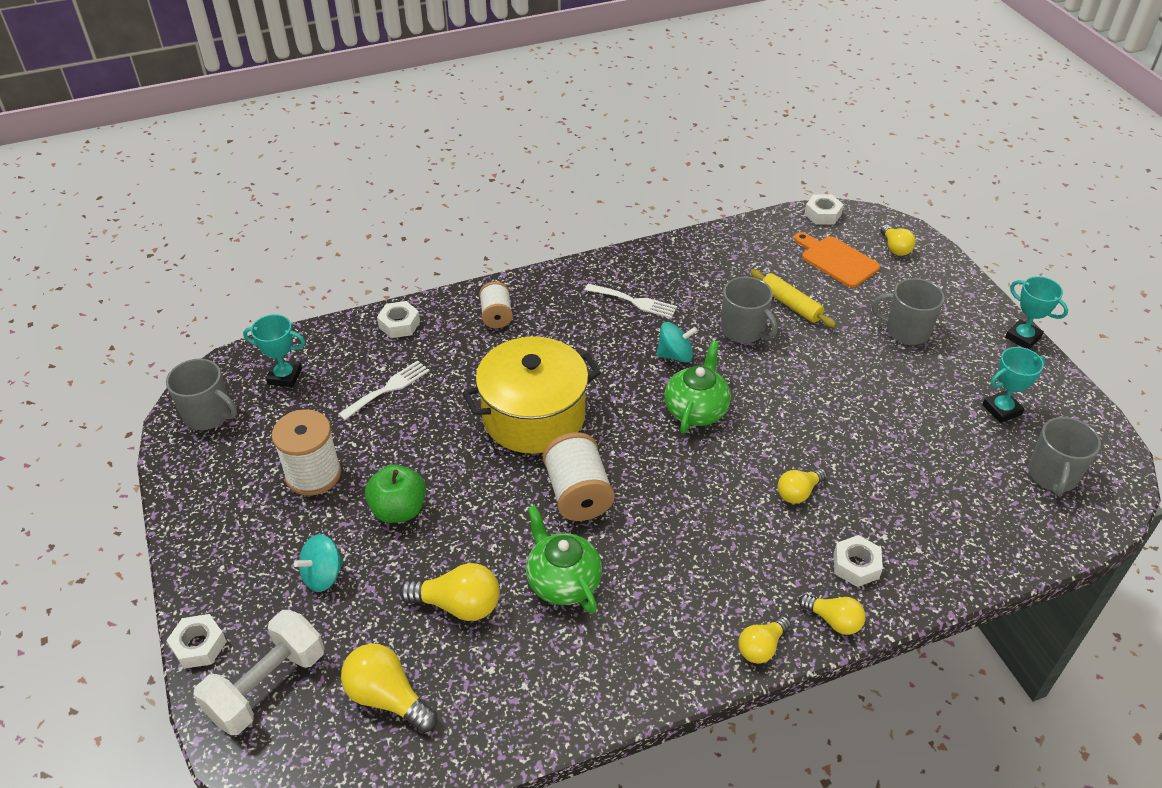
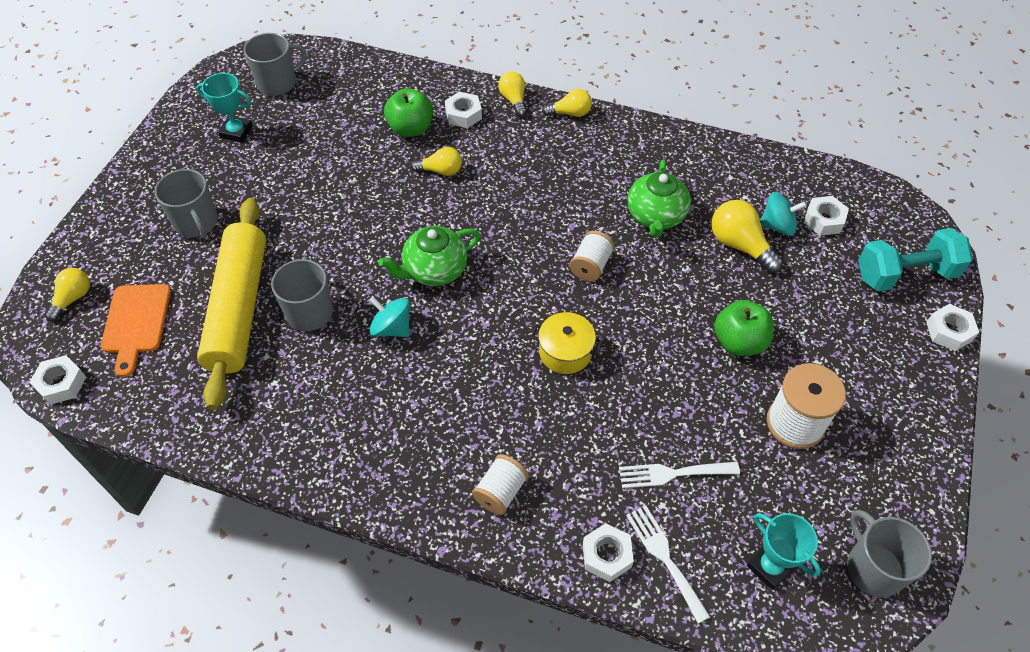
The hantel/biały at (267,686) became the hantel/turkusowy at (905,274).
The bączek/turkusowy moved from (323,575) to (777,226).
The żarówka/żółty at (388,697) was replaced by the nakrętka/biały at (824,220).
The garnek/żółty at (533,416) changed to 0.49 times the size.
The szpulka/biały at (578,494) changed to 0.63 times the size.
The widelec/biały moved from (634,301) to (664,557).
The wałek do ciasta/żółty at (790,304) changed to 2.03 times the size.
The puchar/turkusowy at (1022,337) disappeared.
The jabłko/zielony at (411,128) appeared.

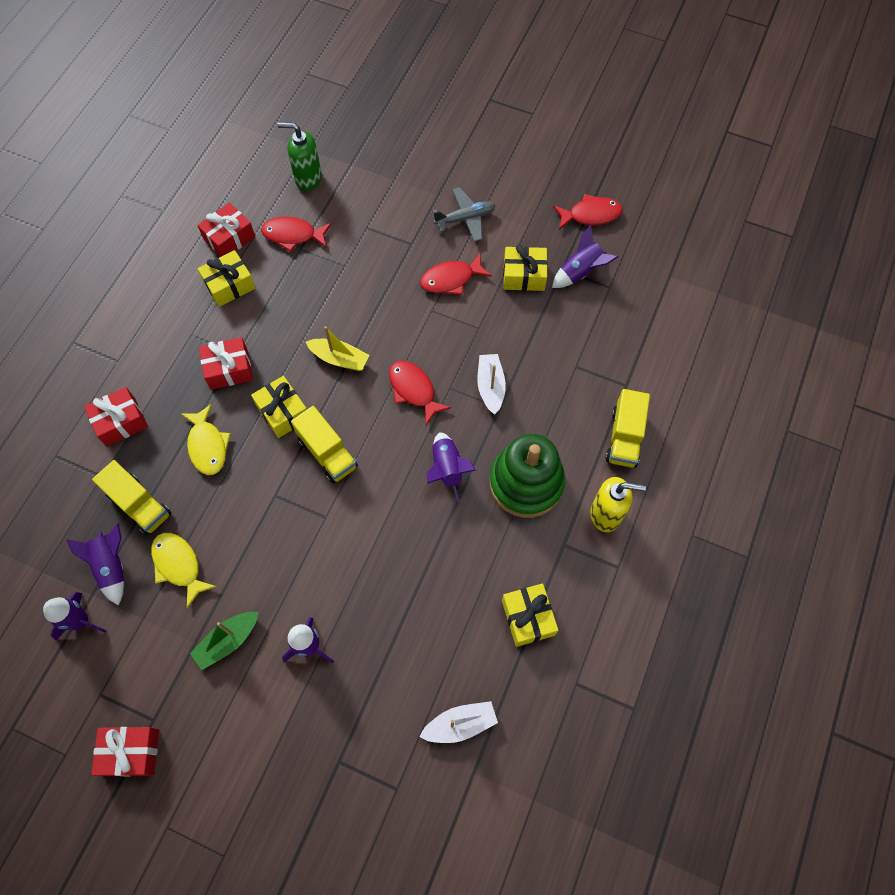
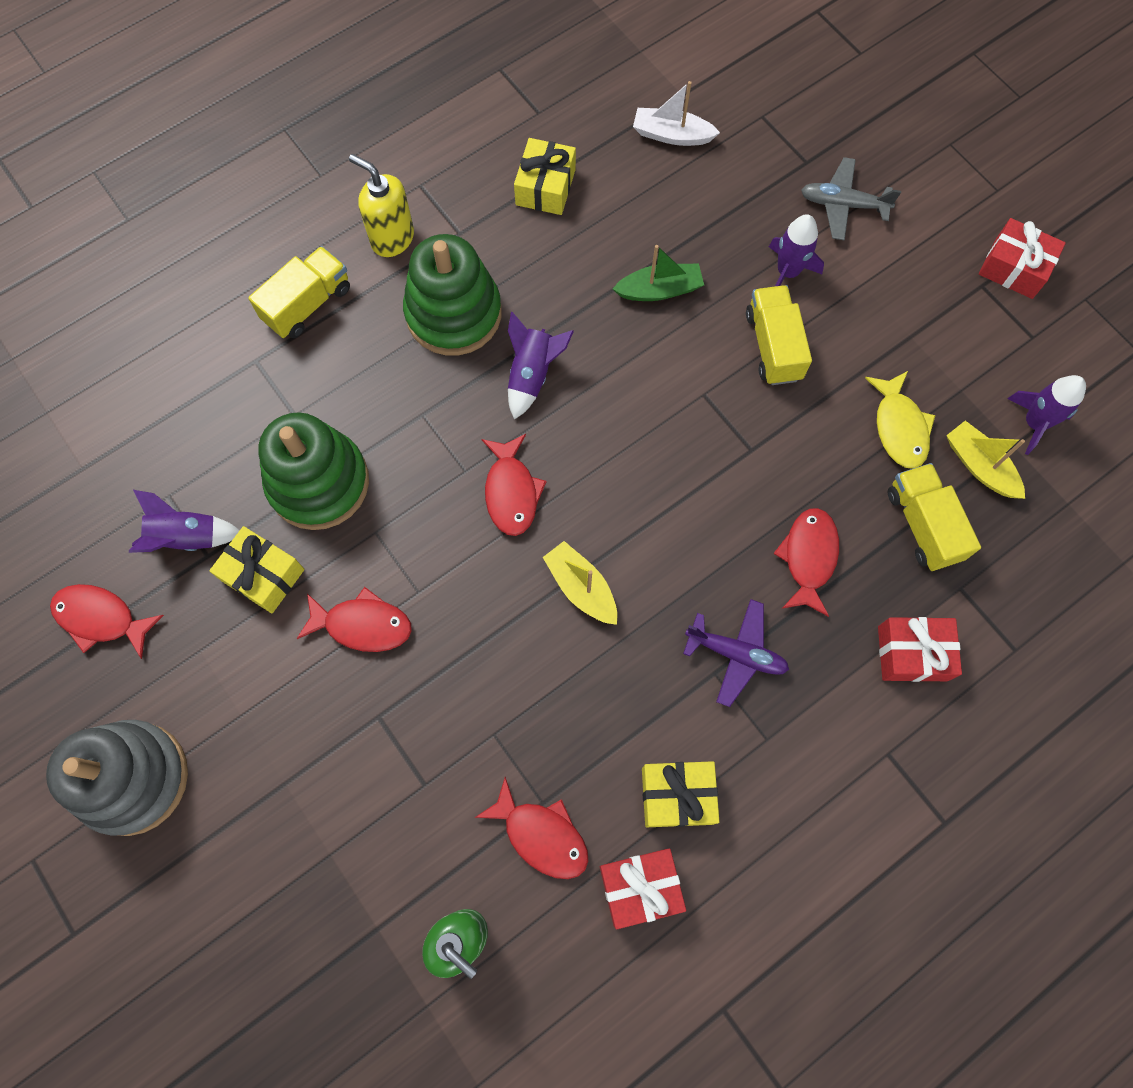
The rakieta/fioletowy at (112,566) was replaced by the łódka/żółty at (979,466).
The ryba/żółty at (208,445) became the ryba/czerwony at (808,557).
The łódka/zielony moved from (228,641) to (659,290).
The prezent/czerwony at (229,369) was replaced by the samolot/fioletowy at (736,653).
The prezent/żółty at (283,412) disappeared.
The ciężarówka/żółty moved from (327,453) to (773,346).
The samolot/szary moved from (465,219) to (843,205).
The łódka/biały at (490,387) disappeared.
The zabawka nakładanka/szary at (133,778) appeared.
The zabawka nakładanka/zielony at (318,482) appeared.

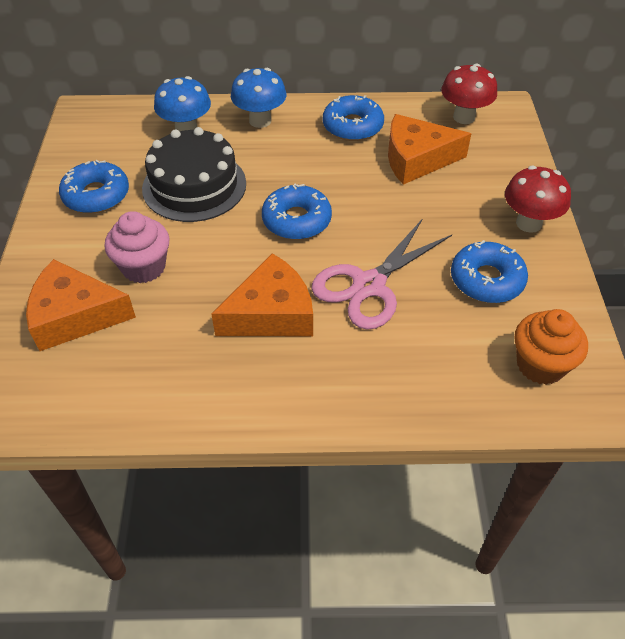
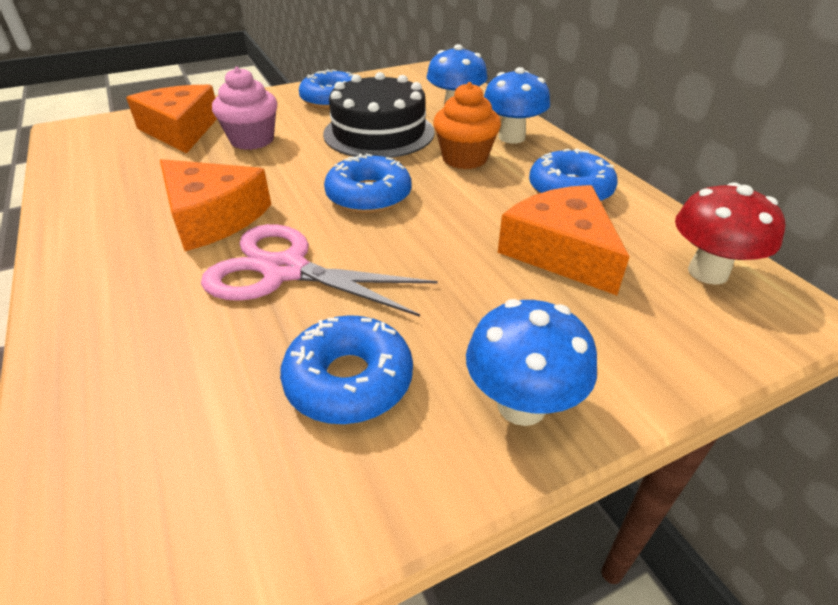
The grzyb/czerwony at (528,223) became the grzyb/niebieski at (521,405).
The muffinka/pomarańczowy moved from (540,365) to (464,158).

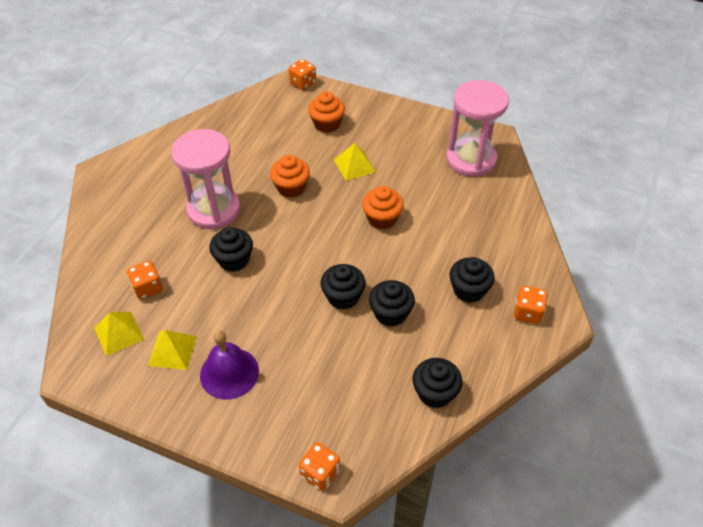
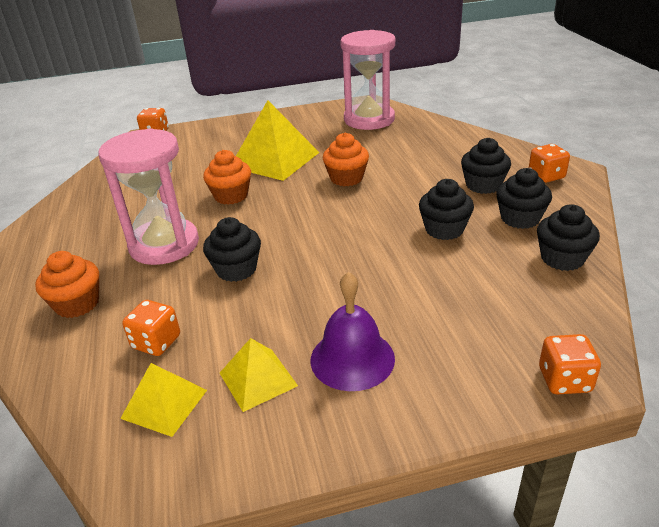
The muffinka/pomarańczowy moved from (327,124) to (77,304).
The muffinka/czarny moved from (343,297) to (520,218).
The piramida/żółty at (354,165) changed to 1.79 times the size.

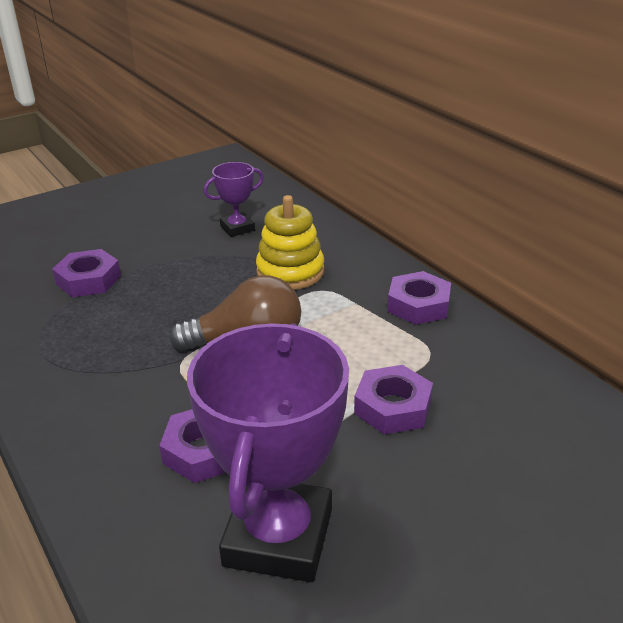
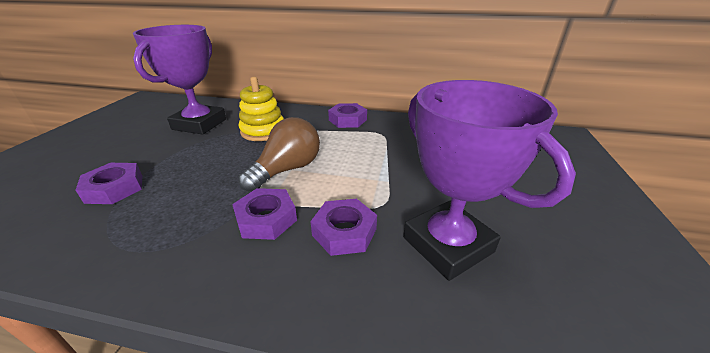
The puchar/fioletowy at (237,228) changed to 2.02 times the size.
The nakrętka/fioletowy moved from (393,407) to (266,219).

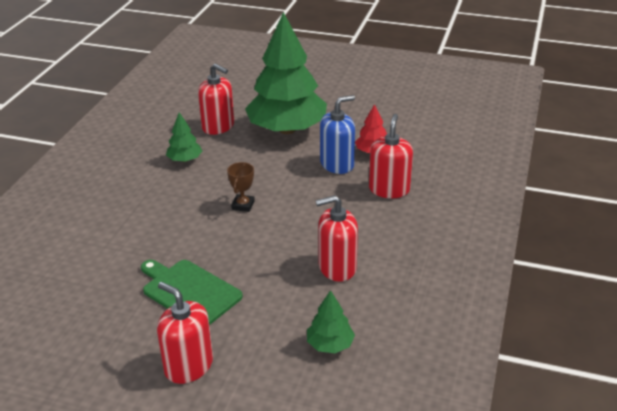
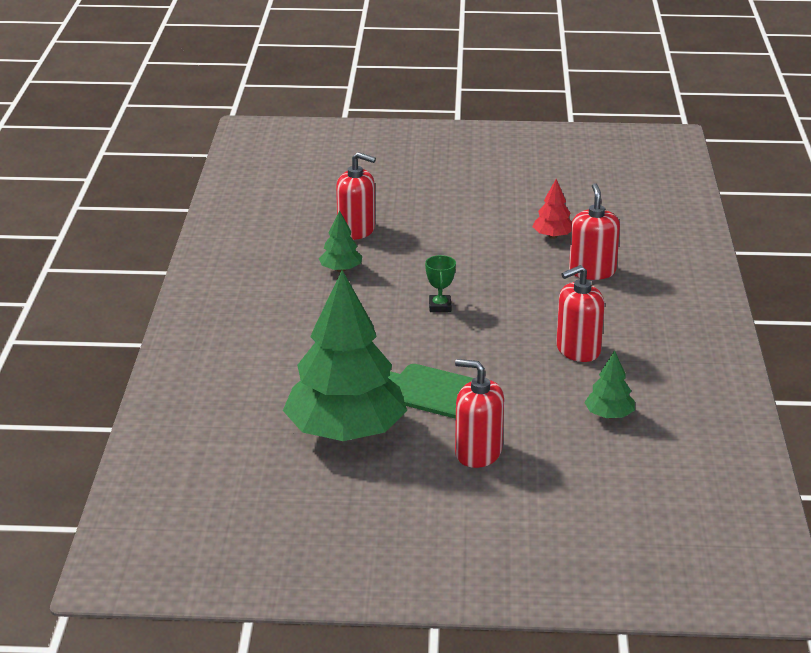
The puchar/brązowy at (243,205) became the puchar/zielony at (440,306).
The drzewko/zielony moved from (287,129) to (346,432).
The dozownik mydła/niebieski at (337,164) disappeared.

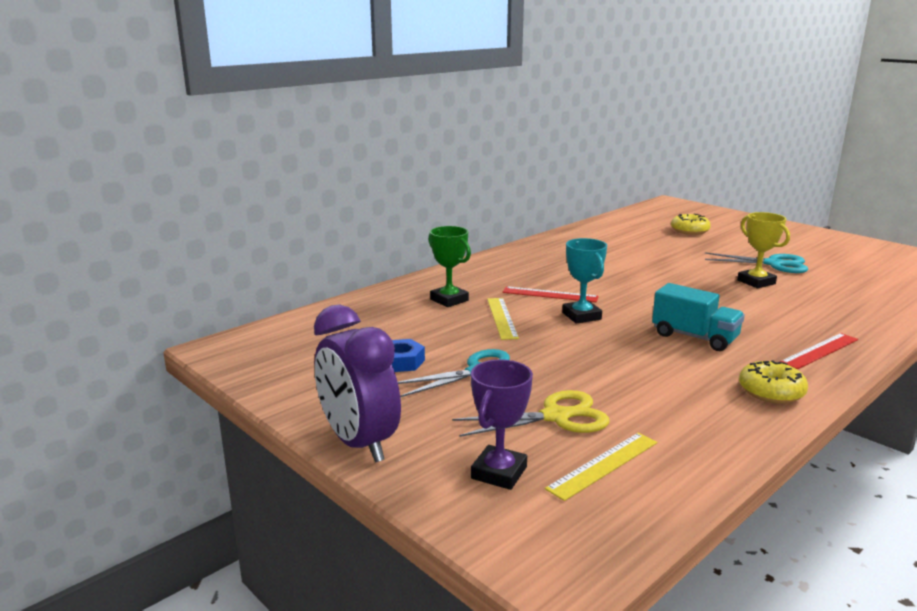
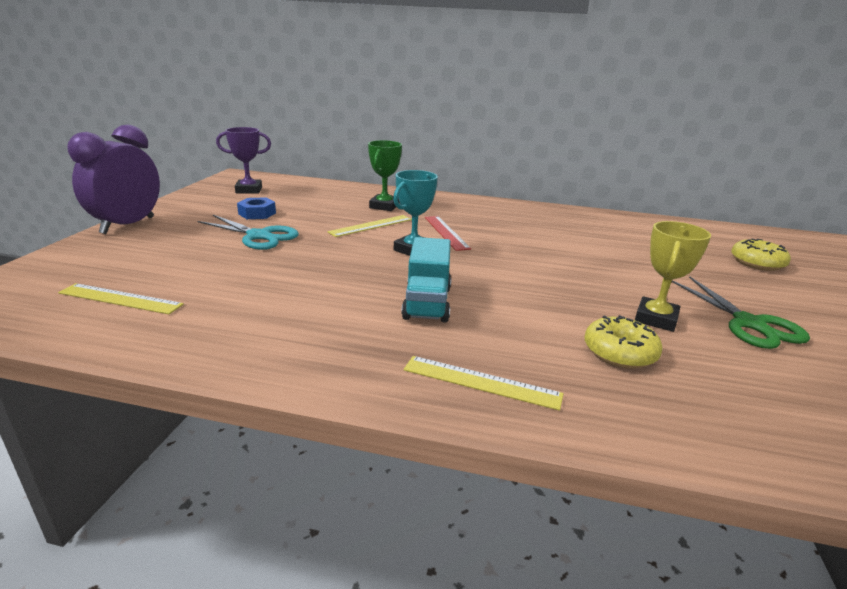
The nożyczki/żółty at (555,417) disappeared.
The puchar/fioletowy moved from (499,473) to (249,190).
The nożyczki/turkusowy at (773,264) became the nożyczki/zielony at (749,323).
The donut/żółty moved from (771,392) to (619,353).
The linijka/czerwony at (820,351) became the linijka/żółty at (481,382).

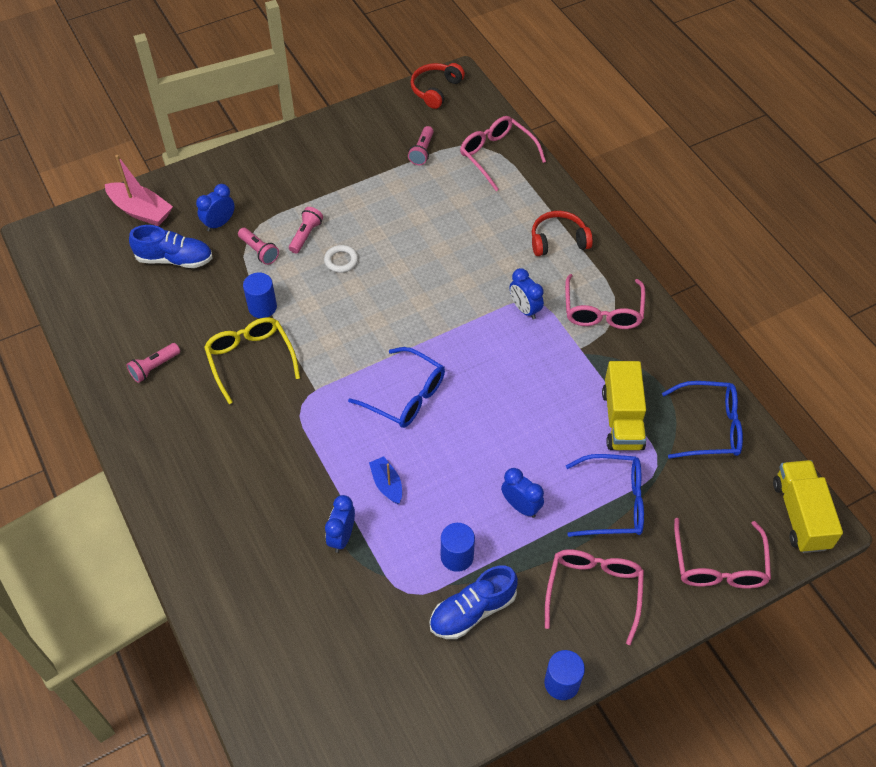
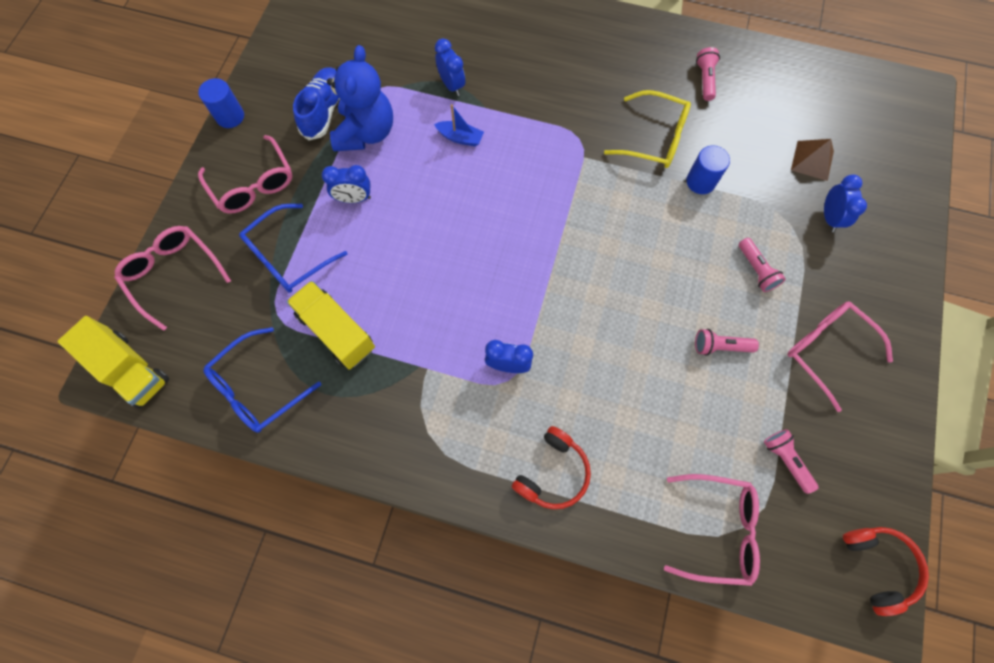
The łódka/różowy at (141,211) disappeared.
The but/niebieski at (175,259) was replaced by the piramida/brązowy at (812,160).
The latarka/różowy moved from (259,251) to (720,346).
The pierścień/biały at (341,261) disappeared.
The okulary/niebieski at (405,396) disappeared.
The walec/niebieski at (457,556) was replaced by the miś/niebieski at (366,133).
The okulary/różowy moved from (602,310) to (827,351).

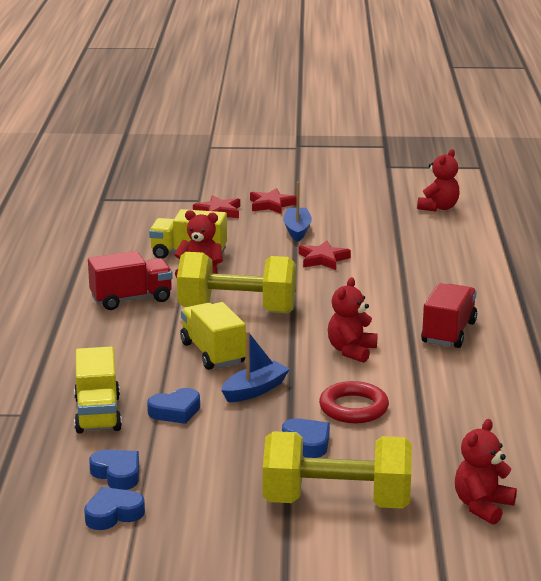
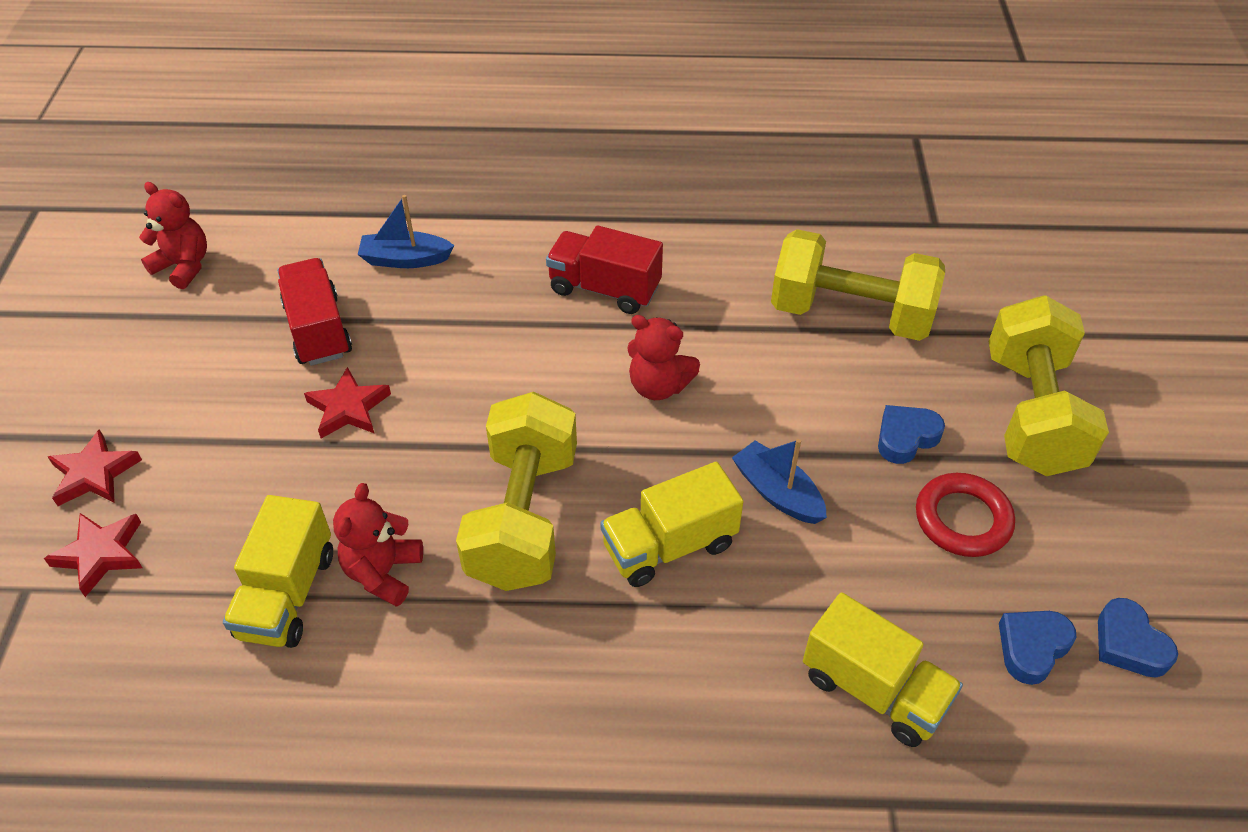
The ciężarówka/żółty at (98,414) turned 45 degrees clockwise.
The ciężarówka/czerwony moved from (131,299) to (318,330).
The serce/niebieski at (175,411) disappeared.
The łódka/niebieski moved from (297,230) to (405,259).
The pierścień/czerwony moved from (353,408) to (962,519).
The miś/czerwony at (482,506) disappeared.
The hantel/żółty at (850,314) appeared.

